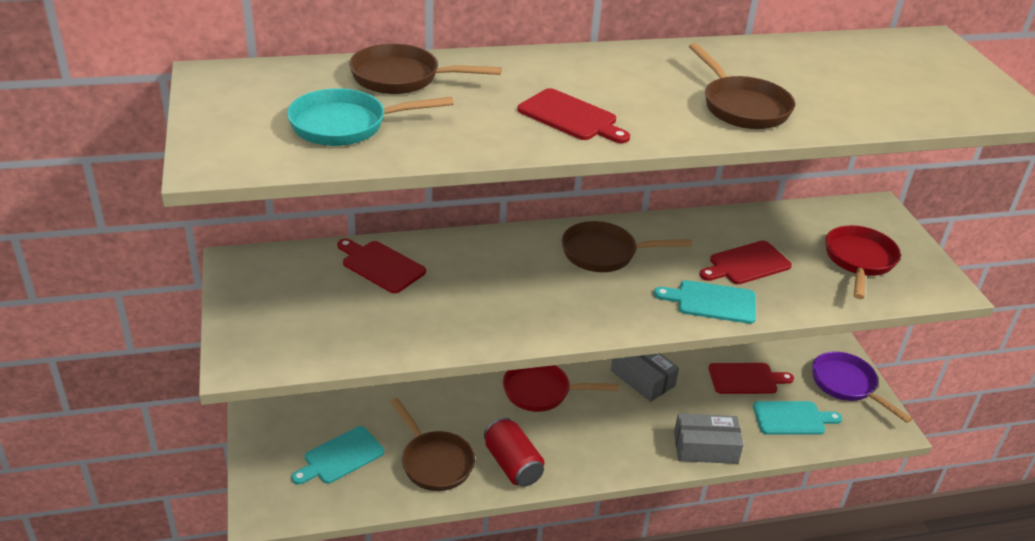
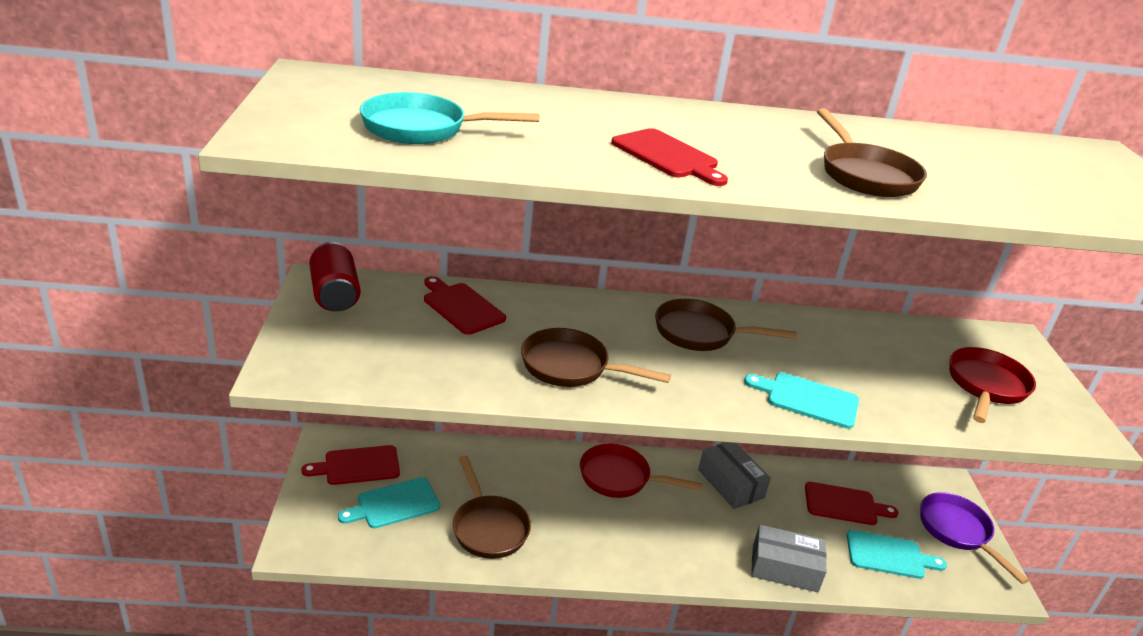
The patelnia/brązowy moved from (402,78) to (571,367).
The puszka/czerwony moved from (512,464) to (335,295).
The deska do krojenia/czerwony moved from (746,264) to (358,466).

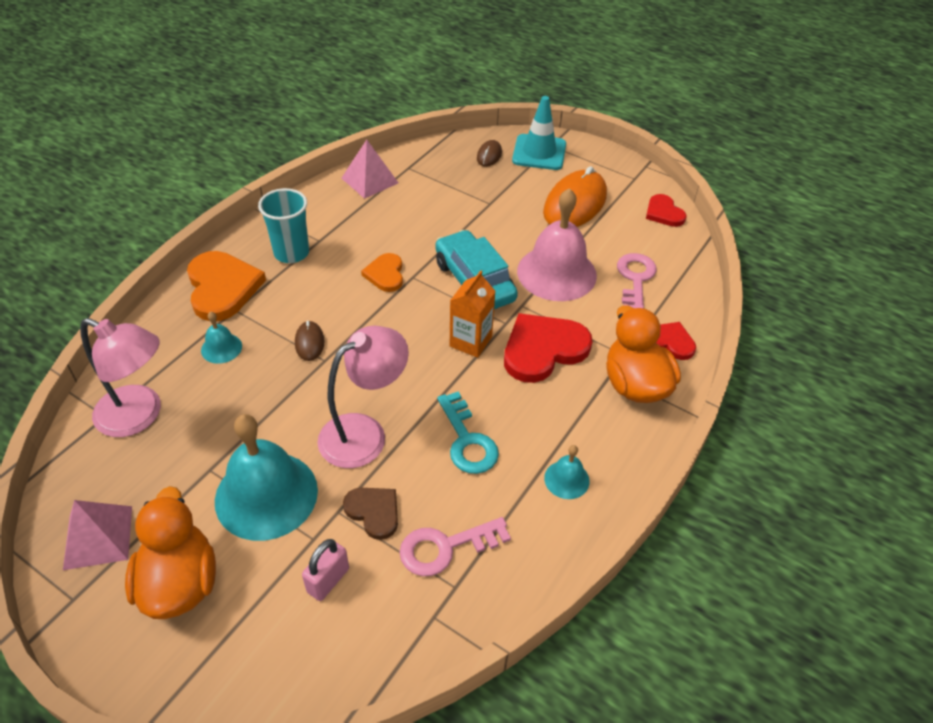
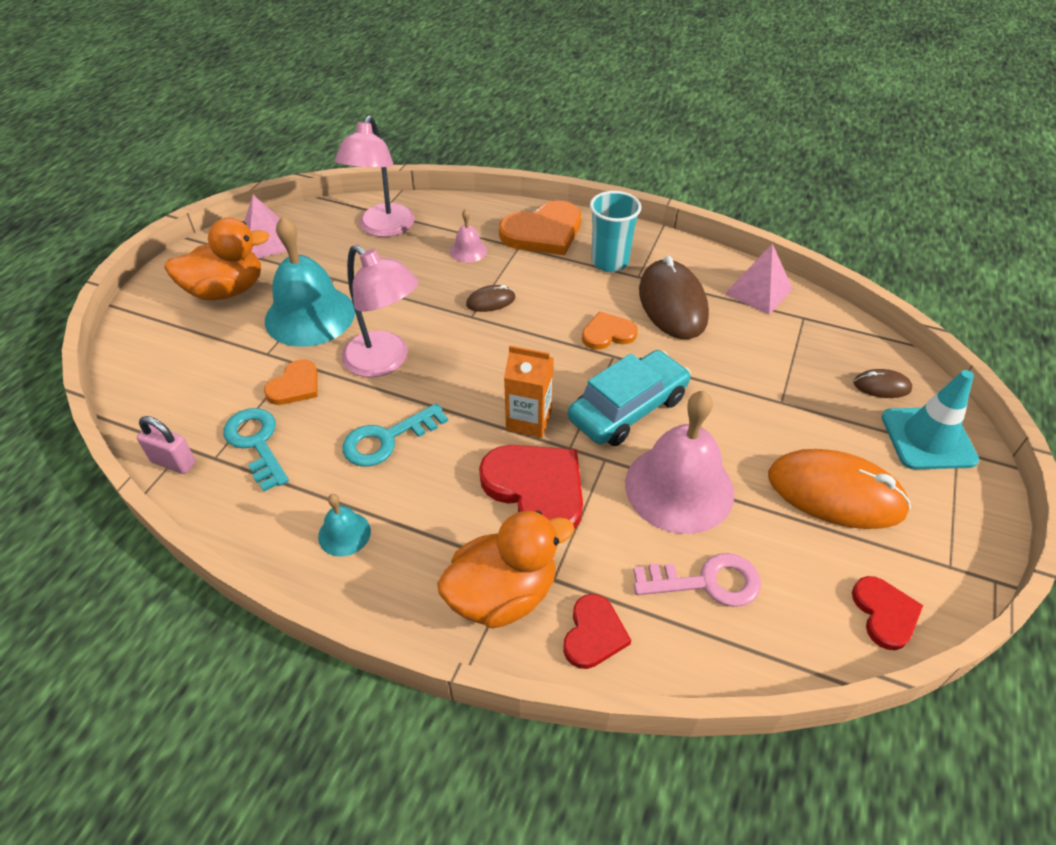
The dzwonek/turkusowy at (221,348) became the dzwonek/różowy at (468,250).
The kłódka/różowy moved from (328,580) to (174,462).
The serce/brązowy at (374,512) became the serce/pomarańczowy at (295,385).
The klucz/różowy at (446,547) became the klucz/turkusowy at (256,443).
The serce/czerwony at (664,213) turned 120 degrees clockwise.
The myszka/brązowy at (672,304) appeared.

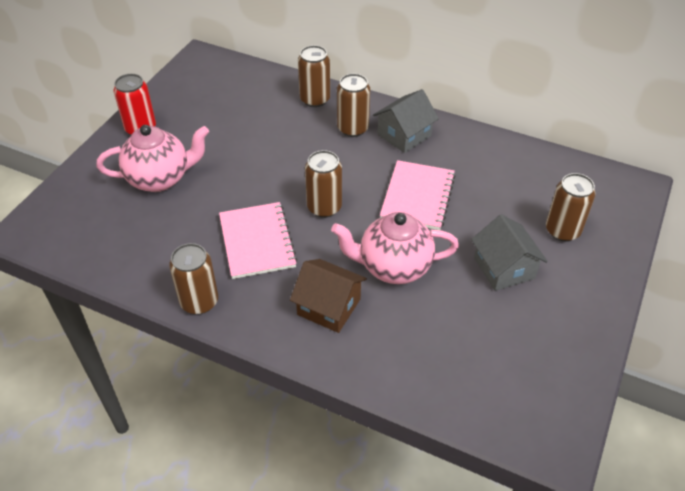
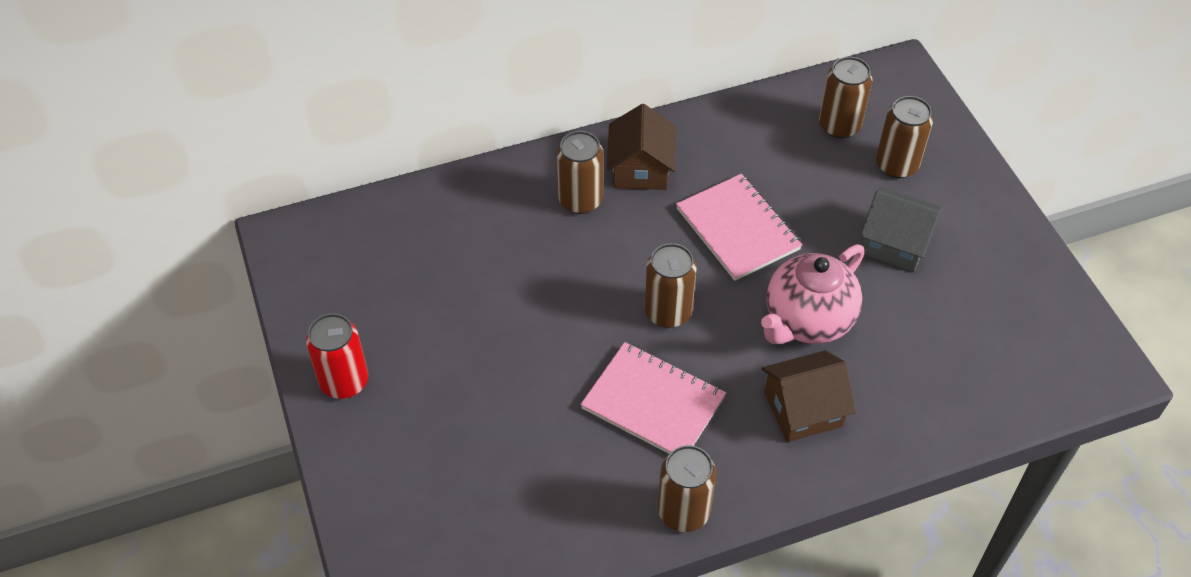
The imbryk/różowy at (160,179) disappeared.
The puszka/brązowy moved from (315,99) to (839,126).
The domek/szary at (404,135) became the domek/brązowy at (640,169).

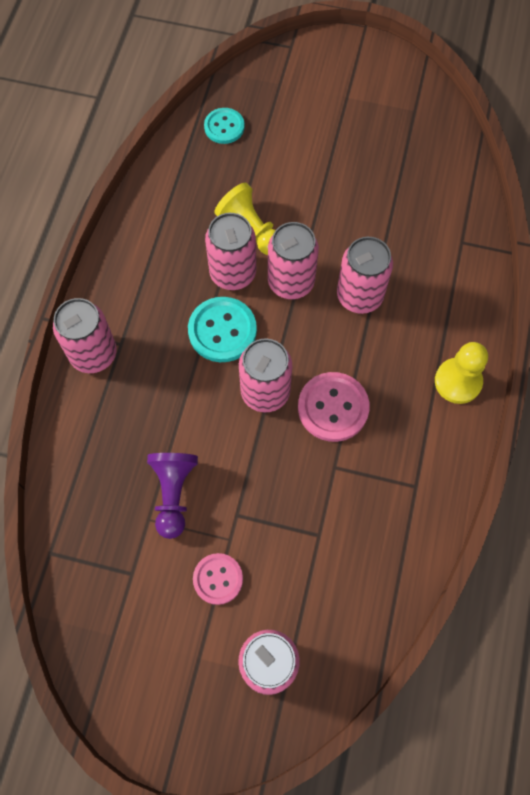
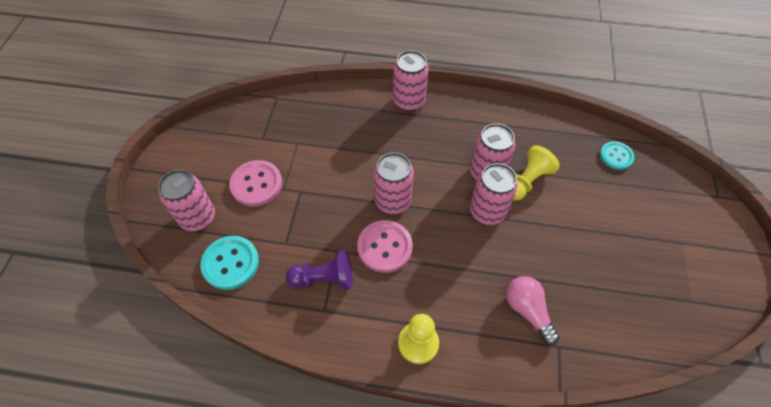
The pionek/fioletowy moved from (173,494) to (324,279).
The guzik/turkusowy moved from (222,331) to (230,263).
The guzik/różowy at (218,579) changed to 1.53 times the size.
The puszka/różowy at (359,296) disappeared.
The żarówka/różowy at (527,311) appeared.

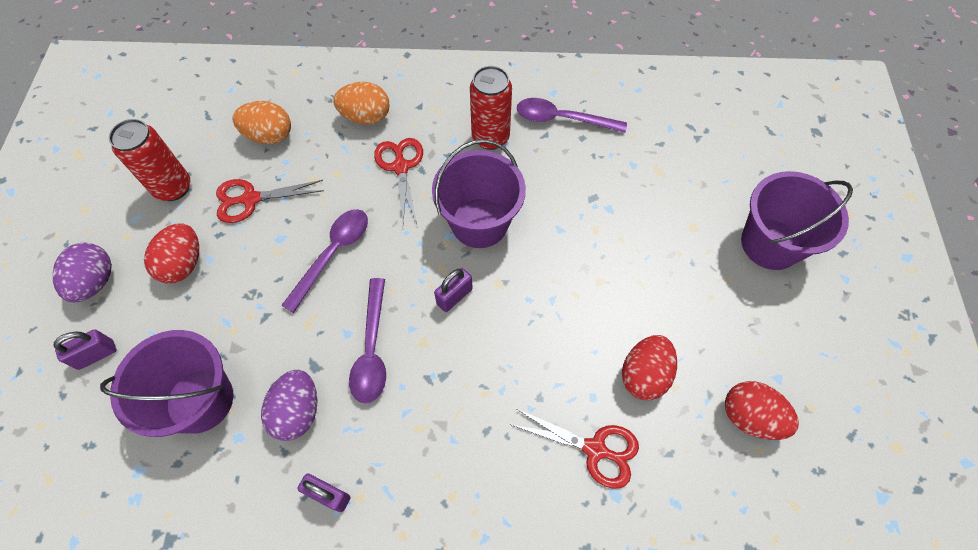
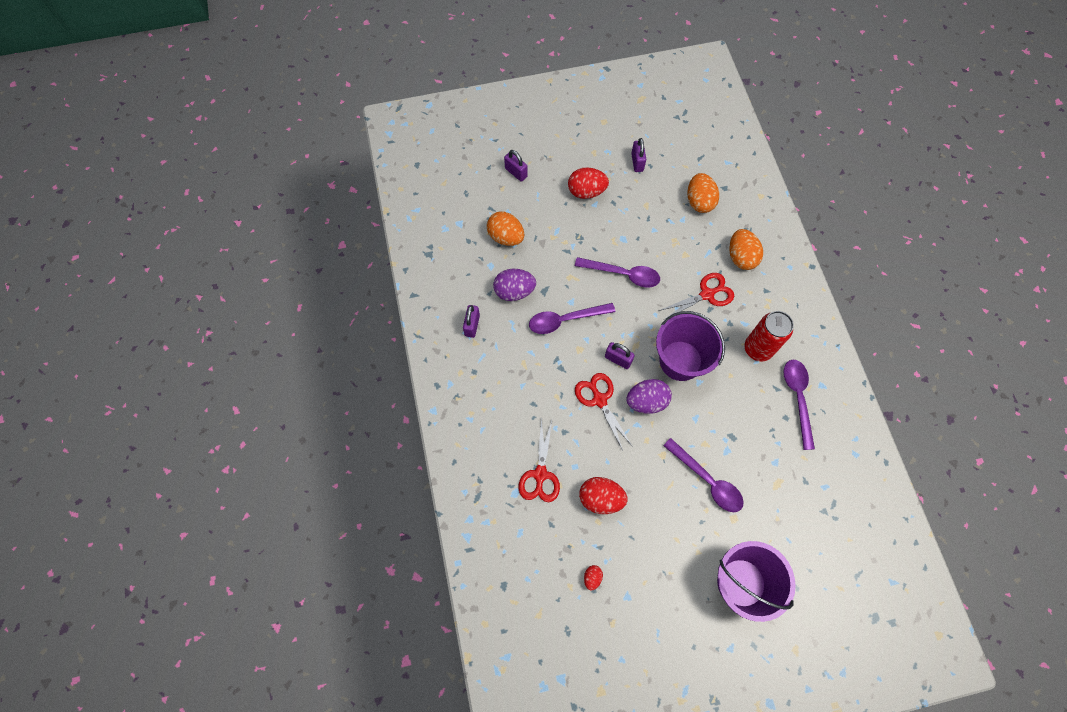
The jajko/fioletowy moved from (95,282) to (646,401).
The wiadro/fioletowy at (200,400) was replaced by the jajko/pomarańczowy at (506,237).
The puszka/czerwony at (173,188) was replaced by the kłódka/fioletowy at (637,162).
The nożyczki/czerwony moved from (251,199) to (599,400).
The jajko/czerwony at (750,417) changed to 0.50 times the size.
The łyżka/fioletowy at (707,480) appeared.

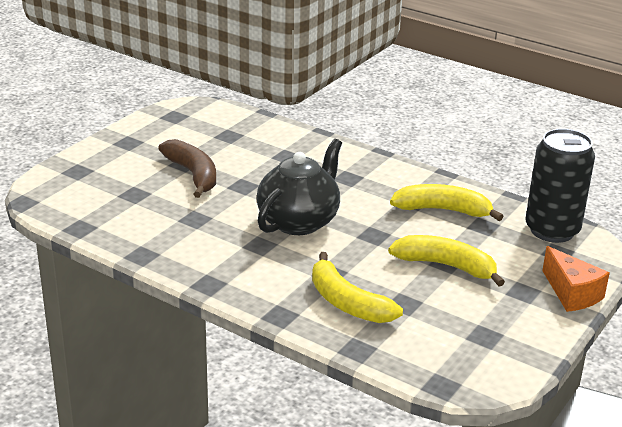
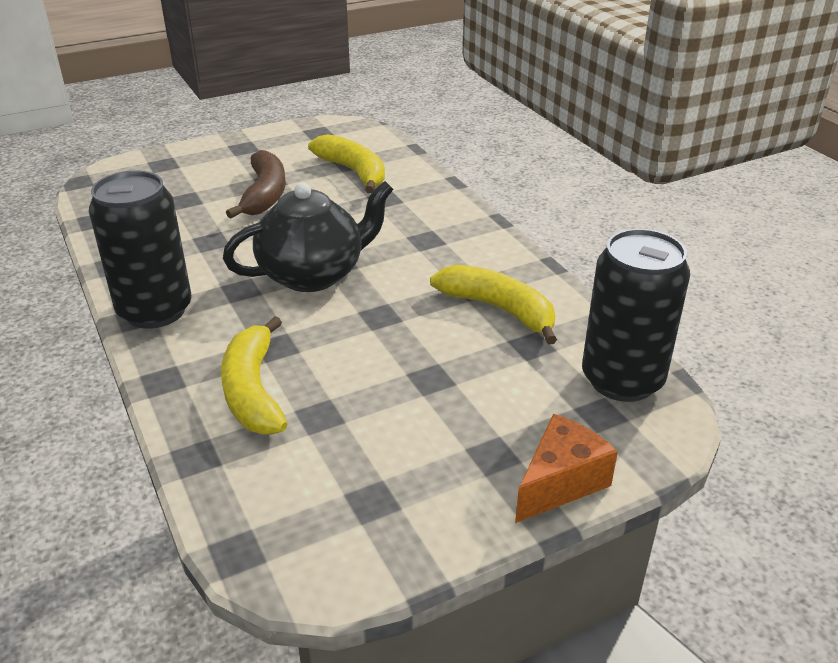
The banan/żółty moved from (446,266) to (354,172).
The ser/pomarańczowy at (572,293) turned 135 degrees counterclockwise.
The puszka/czarny at (155,311) appeared.

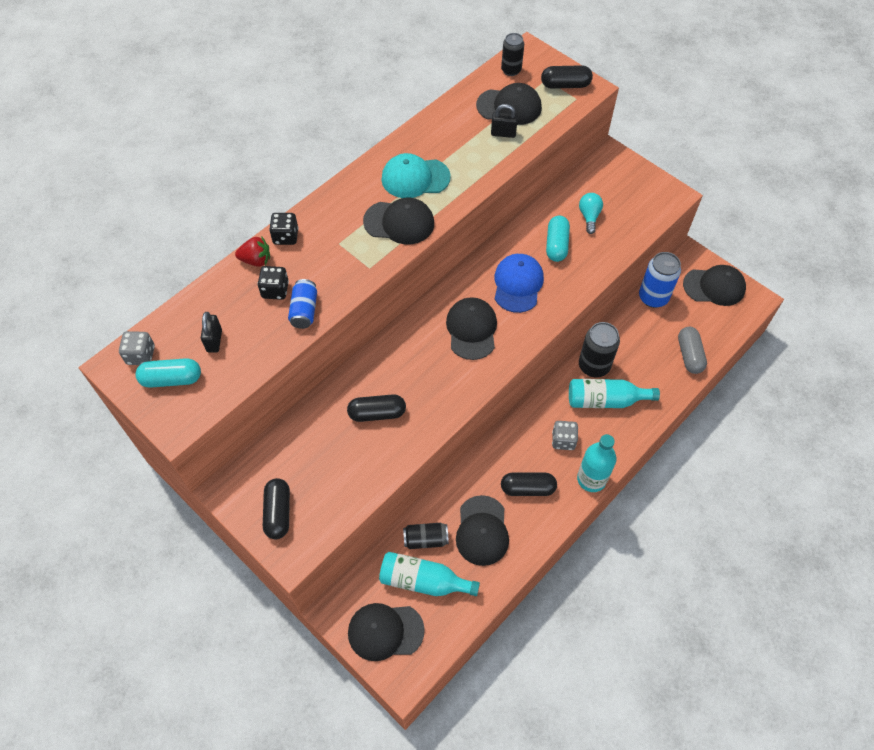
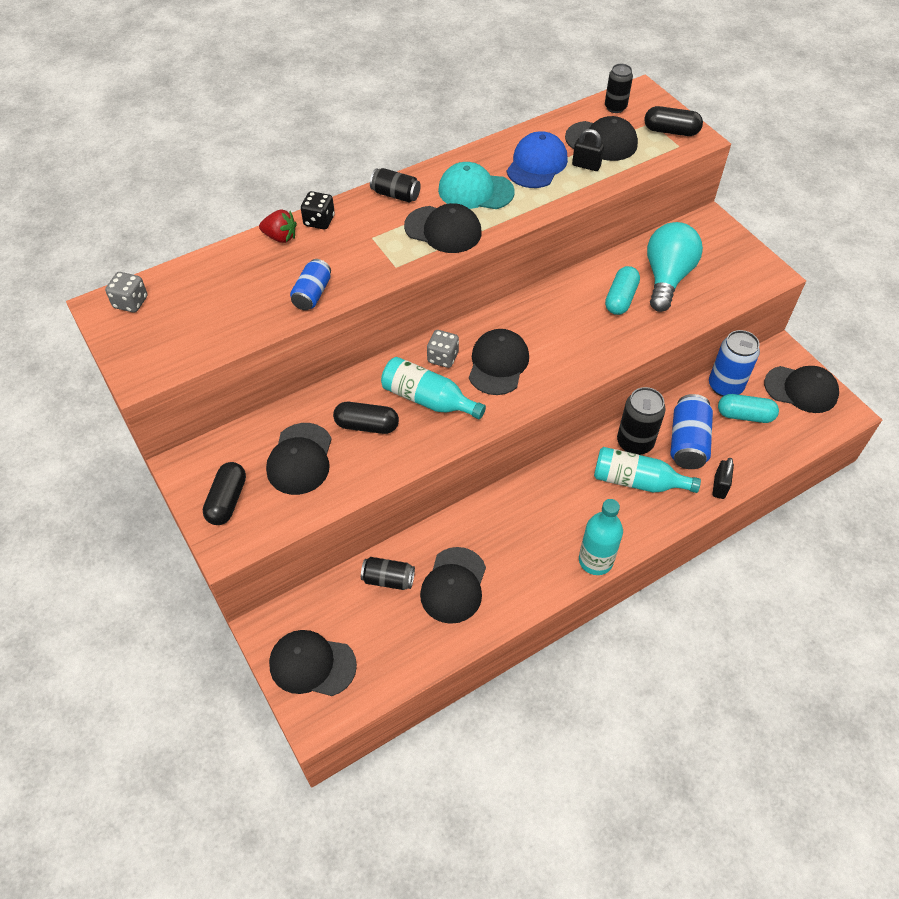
The kapsułka/turkusowy moved from (171,379) to (745,415).
The kłódka/czarny moved from (214,341) to (719,487).
The kostka do gry/czarny at (275,290) disappeared.
The butelka/turkusowy moved from (423,581) to (428,399).
The czapka/niebieski moved from (518,284) to (537,164).
The kapsułka/czarny at (527,488) disappeared.
The kostka do gry/szary moved from (563,440) to (443,357).
The żarówka/turkusowy at (589,217) changed to 1.97 times the size.
The kapsułka/szary at (689,355) disappeared.
The czapka/czarny at (300,459) appeared.
The puszka/czarny at (395,194) appeared.
The puszka/niebieski at (687,442) appeared.

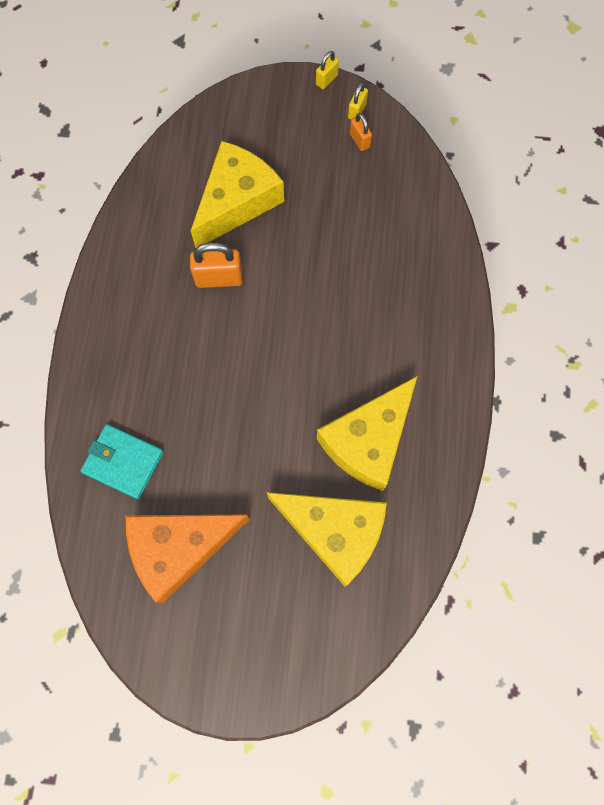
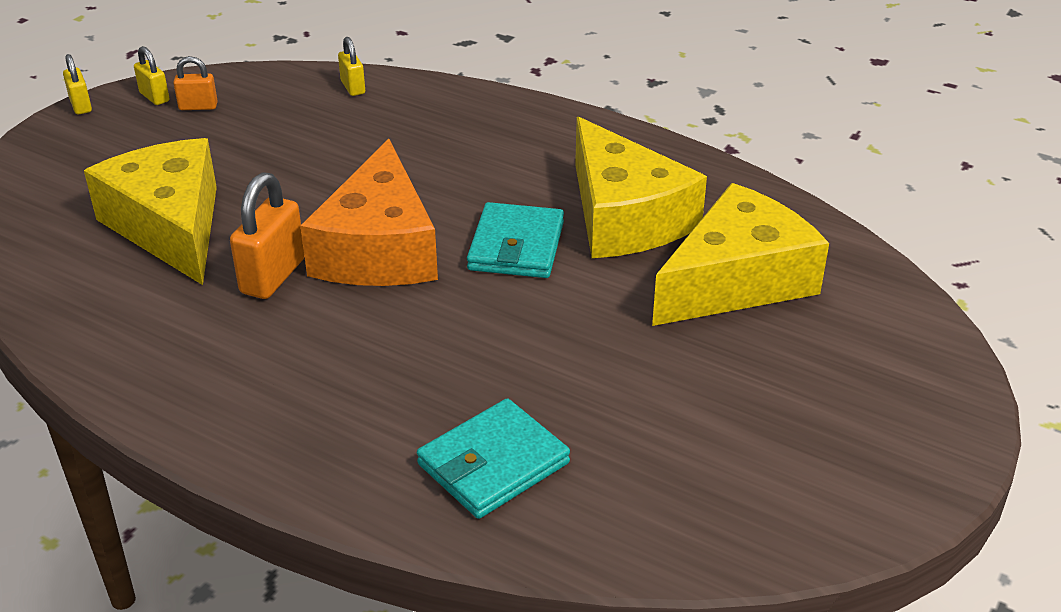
The ser/pomarańczowy moved from (179,548) to (379,248).
The kłódka/żółty at (353,87) appeared.
The portfel/turkusowy at (516,246) appeared.

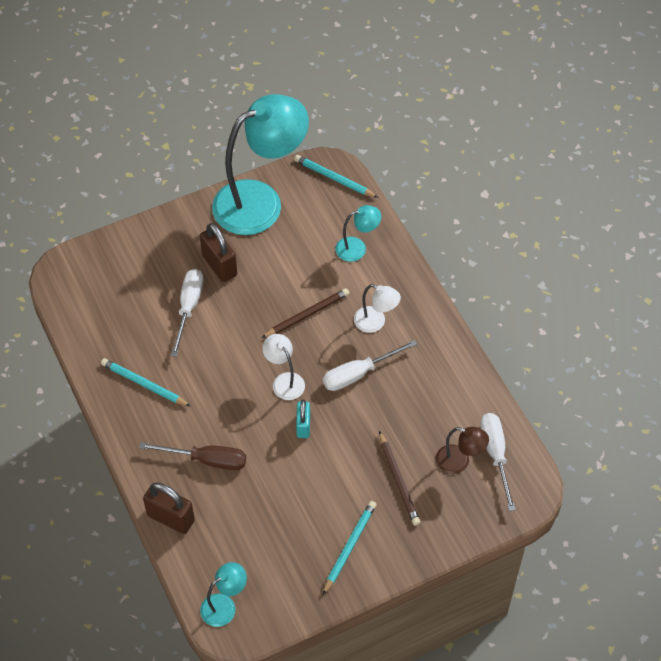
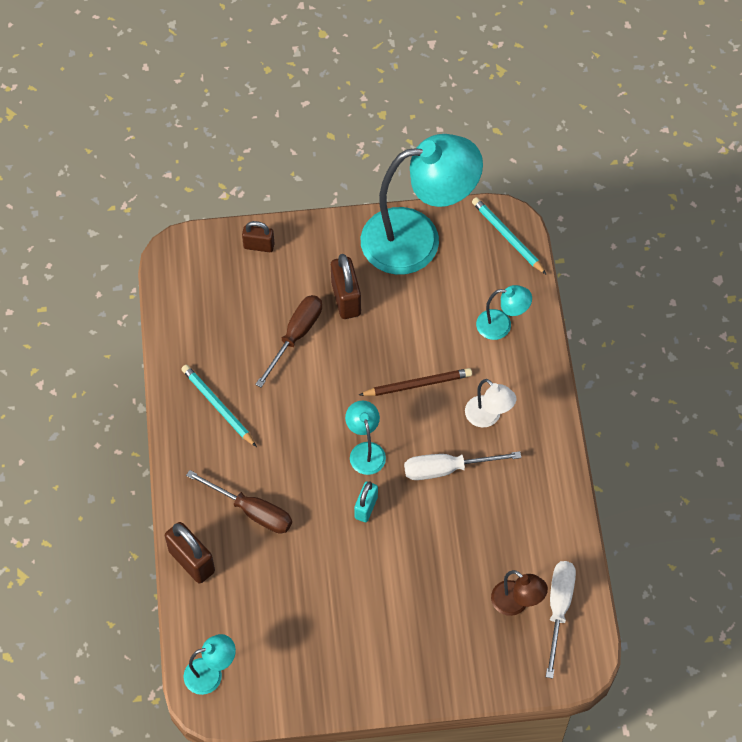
The śrubokręt/biały at (189,307) became the śrubokręt/brązowy at (296,336).
The lampka/biały at (284,381) became the lampka/turkusowy at (365,451).
The ołówek/turkusowy at (349,547) disappeared.
The ołówek/brązowy at (398,480) disappeared.
The kłódka/brązowy at (259,246) appeared.

